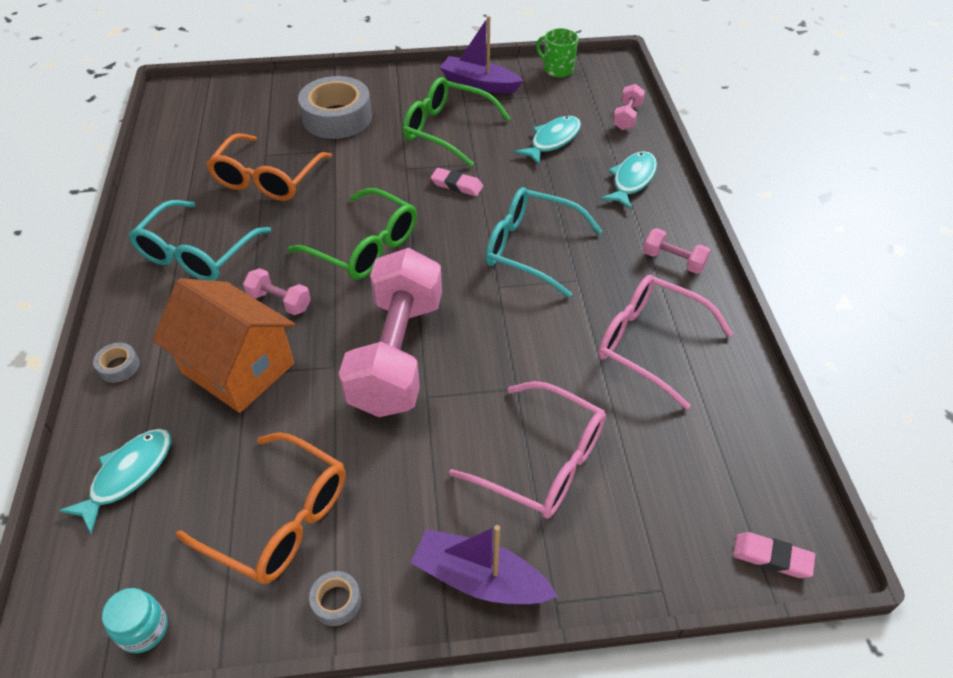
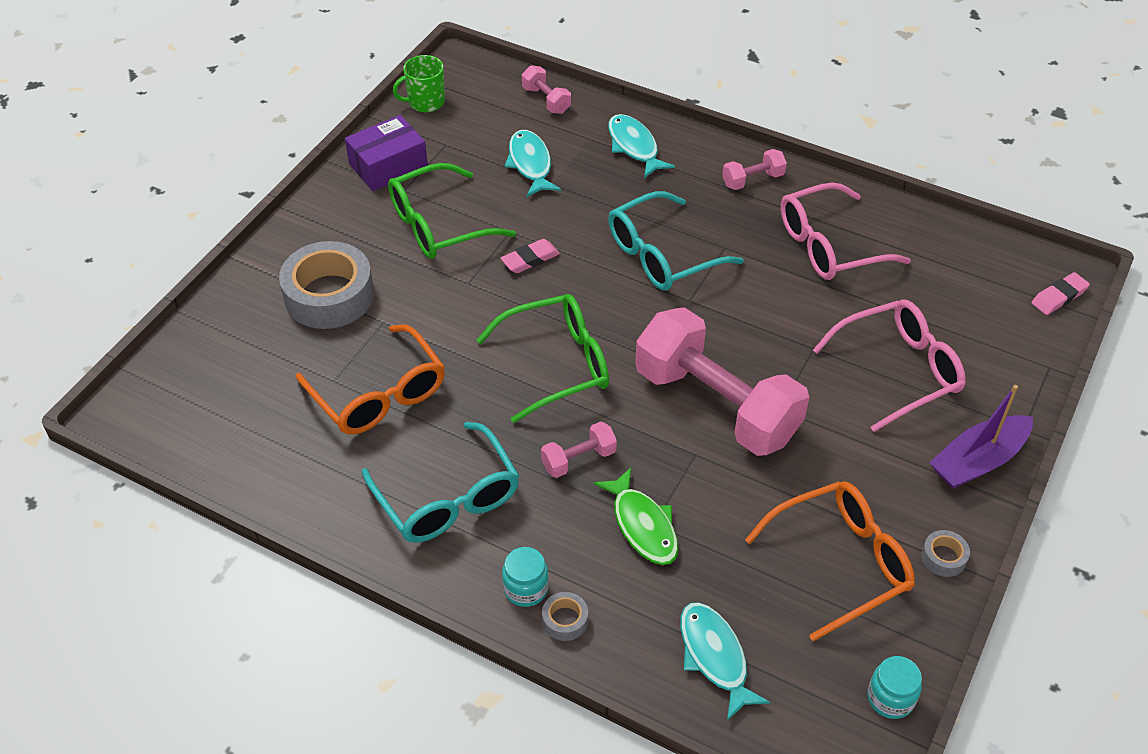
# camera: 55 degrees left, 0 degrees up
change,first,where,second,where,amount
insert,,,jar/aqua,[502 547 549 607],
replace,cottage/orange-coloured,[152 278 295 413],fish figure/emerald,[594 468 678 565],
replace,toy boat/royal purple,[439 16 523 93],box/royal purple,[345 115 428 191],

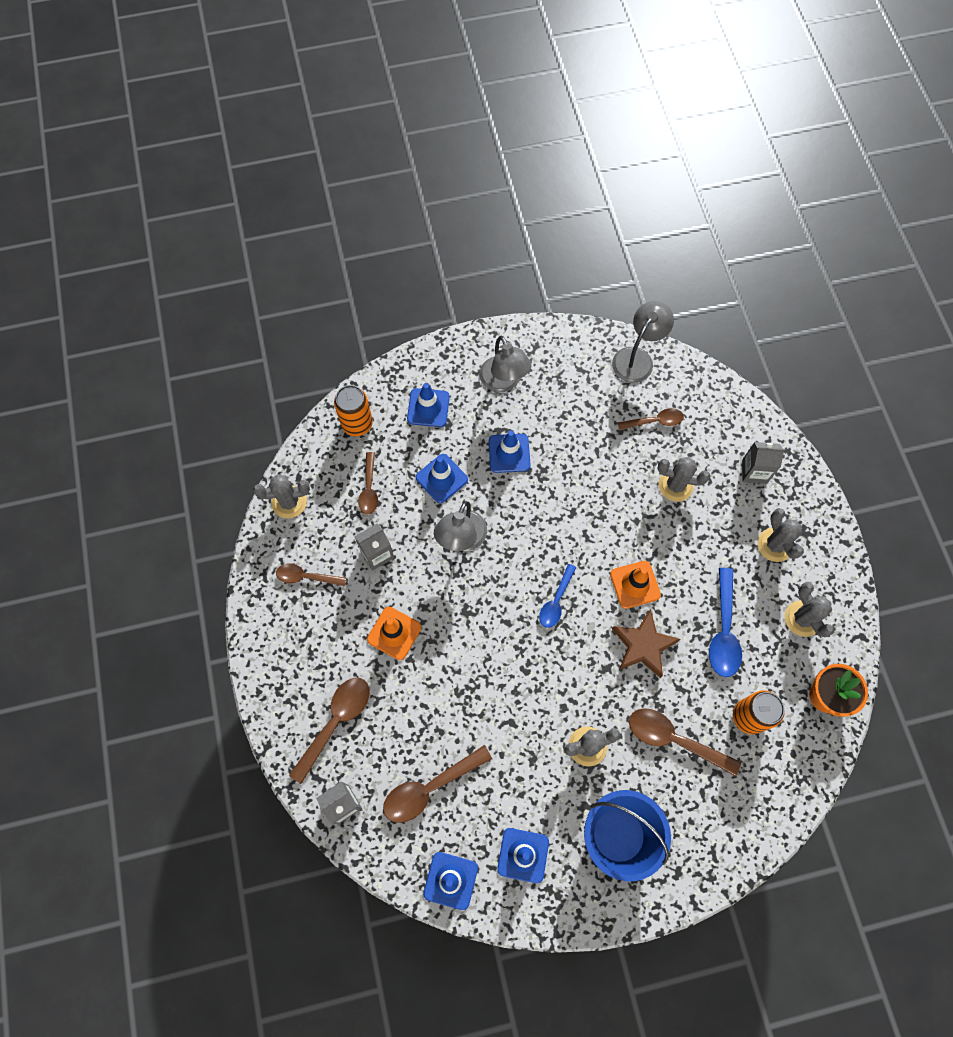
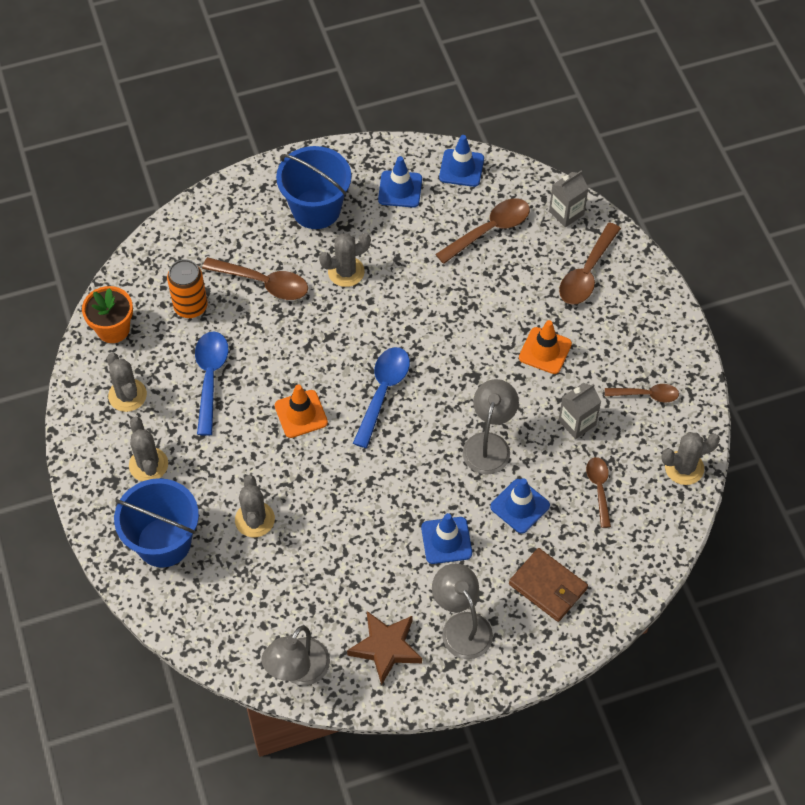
# camera: 175 degrees right, 10 degrees down
change,first,where,second,where,amount
delete,can/orange-coloured,[334 385 373 436],,,
delete,teaspoon/russet,[618 408 684 430],,,
move,star/russet,[612 609 681 678],,[347 611 422 685],
replace,road cone/royal blue,[407 383 450 427],card wallet/russet,[509 548 588 622],
replace,juice carton/gray,[742 442 785 484],bucket/royal blue,[114 478 199 568],
rotate,prickly plant/gray,[657 457 710 502],,[235 475 275 537],75 degrees clockwise
resize,teaspoon/royal blue,[539 564 576 628],,[353 347 410 448],x1.57

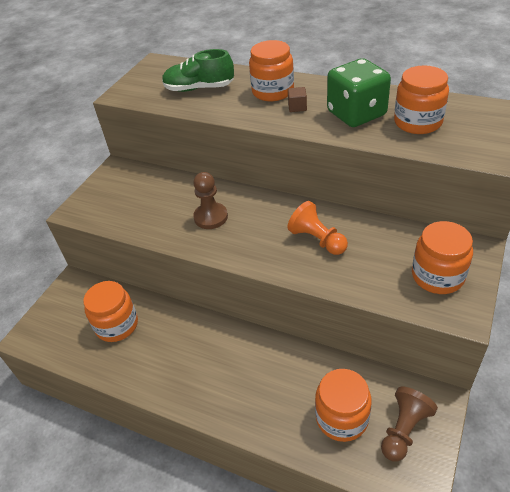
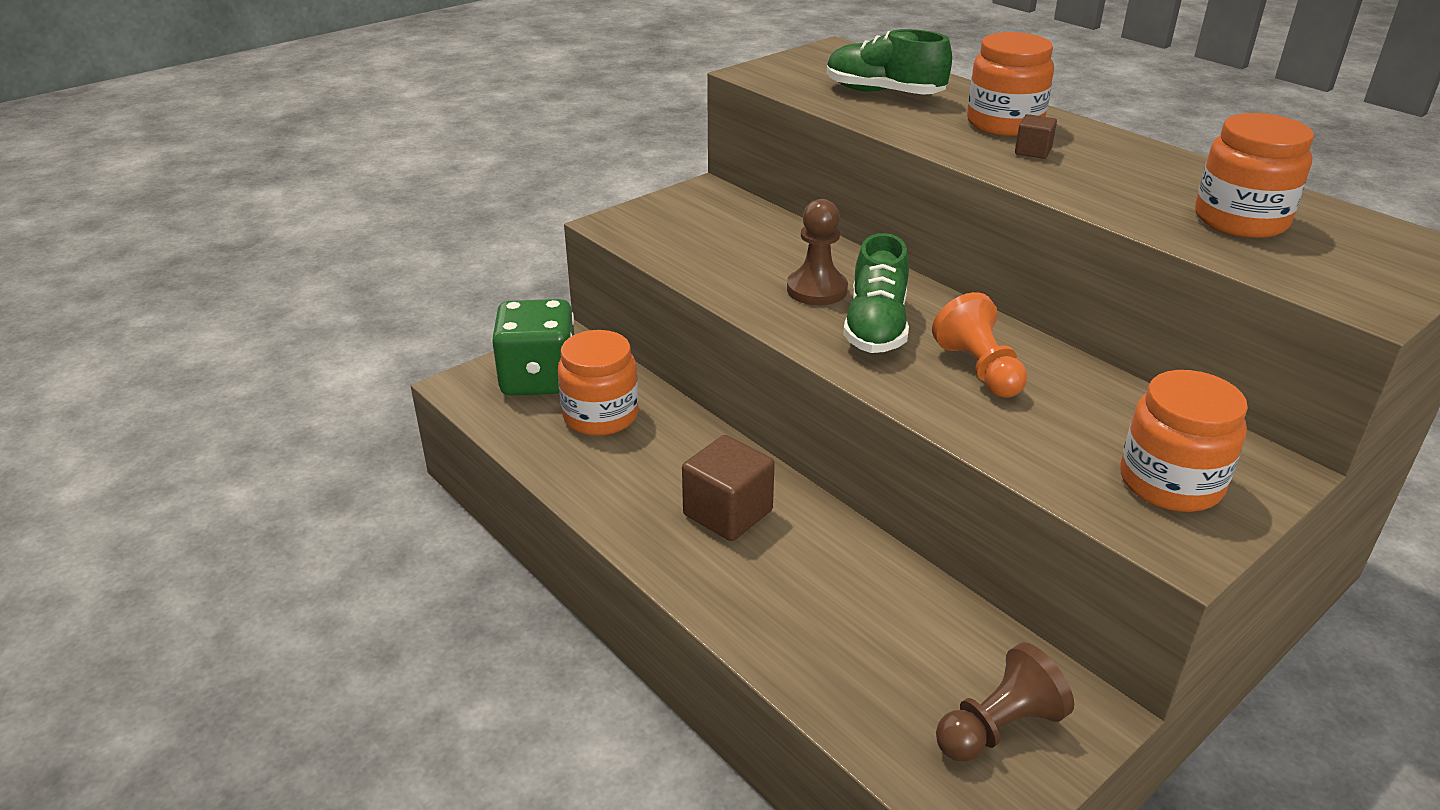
# camera: 20 degrees right, 10 degrees down
change,first,where,second,where,amount
delete,jar/orange-coloured,[315 369 372 442],,,
insert,,,block/russet,[682 435 775 541],
insert,,,sneaker/emerald,[843 233 909 353],
move,die/emerald,[327 58 391 127],,[492 299 574 396],

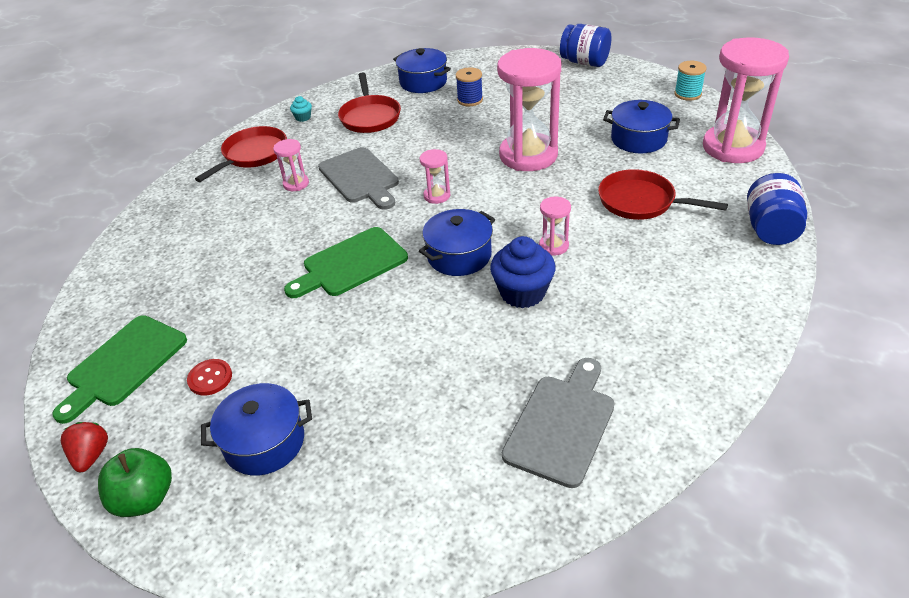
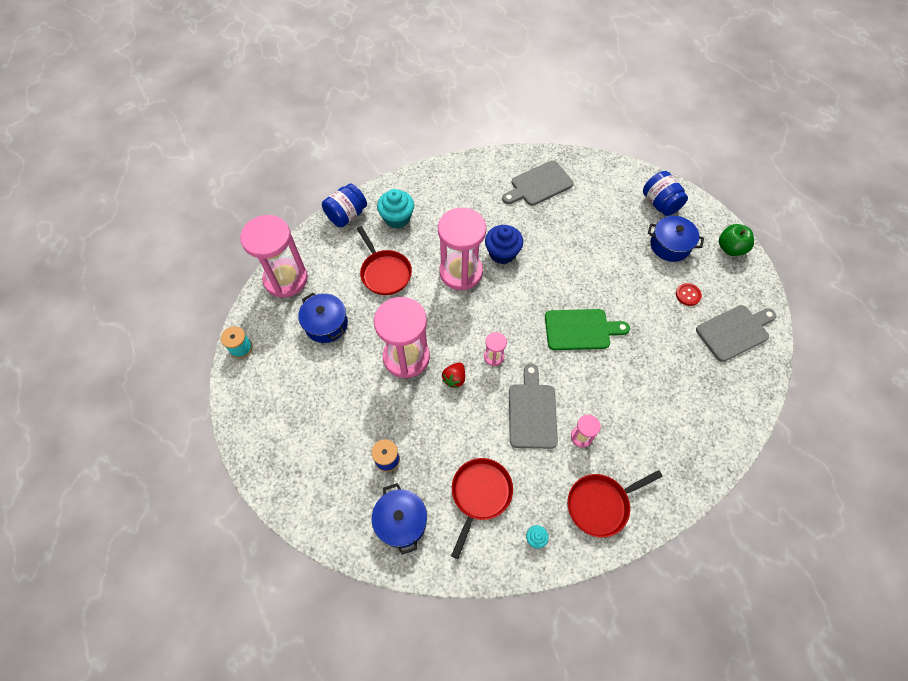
# camera: 150 degrees left, 20 degrees up
change,first,where,second,where,amount
delete,cooking pot/royal blue,[419 209 495 276],,,
insert,,,cupcake/aqua,[377 189 414 229],
move,berry/red,[61 422 108 472],,[442 362 465 388],
move,jar/royal blue,[560 24 611 67],,[643 171 688 216],
recolor,chopping board/emerald,[52 315 187 424],chopping board/gray,[696 305 777 362],
resize,hourglass/rosy,[539 197 571 256],,[438 208 486 290],x2.29

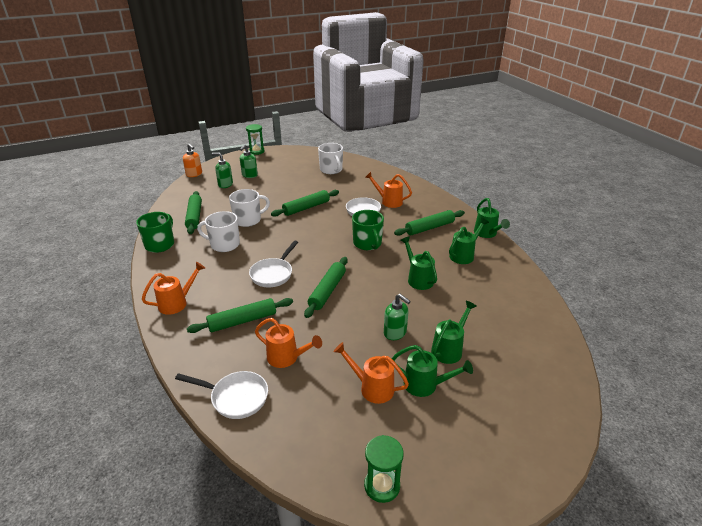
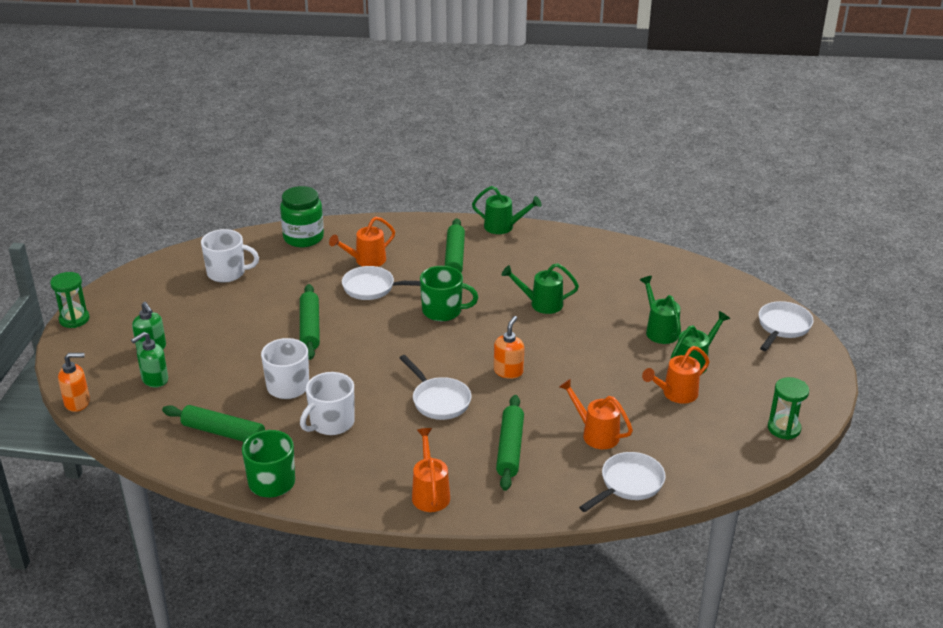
# camera: 60 degrees left, 0 degrees up
change,first,where,second,where,amount
delete,soap dispenser/emerald,[384 294 411 340],,,
delete,watering pot/emerald,[449 218 489 264],,,
insert,,,jar/emerald,[280 186 324 247],
insert,,,skillet/pure white,[759 301 814 351],
replace,dough roller/emerald,[304 257 348 318],soap dispenser/orange-coloured,[494 316 524 379],
rotate,watering pot/orange-coloured,[255 318 322 368],,[559 379 633 449],105 degrees counterclockwise

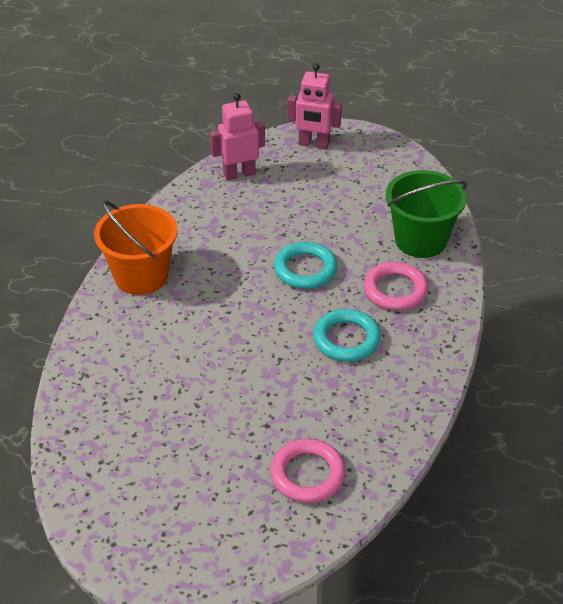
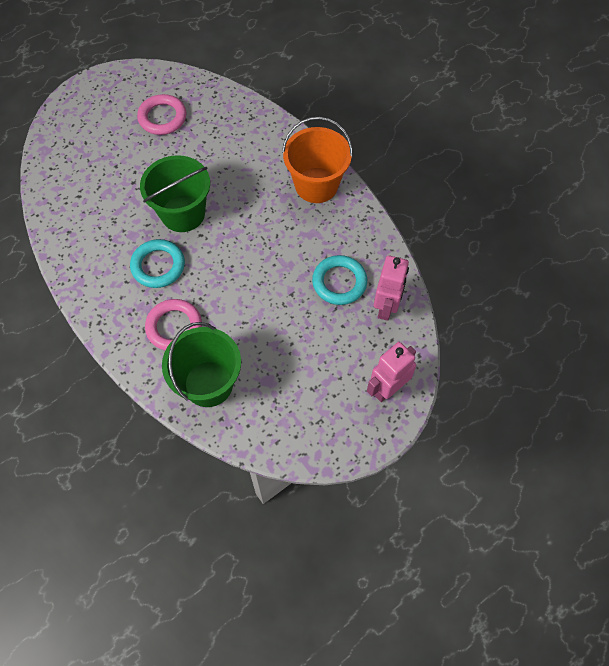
# camera: 125 degrees right, 20 degrees up
change,first,where,second,where,amount
insert,,,bucket/emerald,[140 155 210 232],
move,torus/rosy,[270 439 346 503],,[137 94 186 135],
move,torus/aqua,[274 242 337 289],,[312 255 367 305],

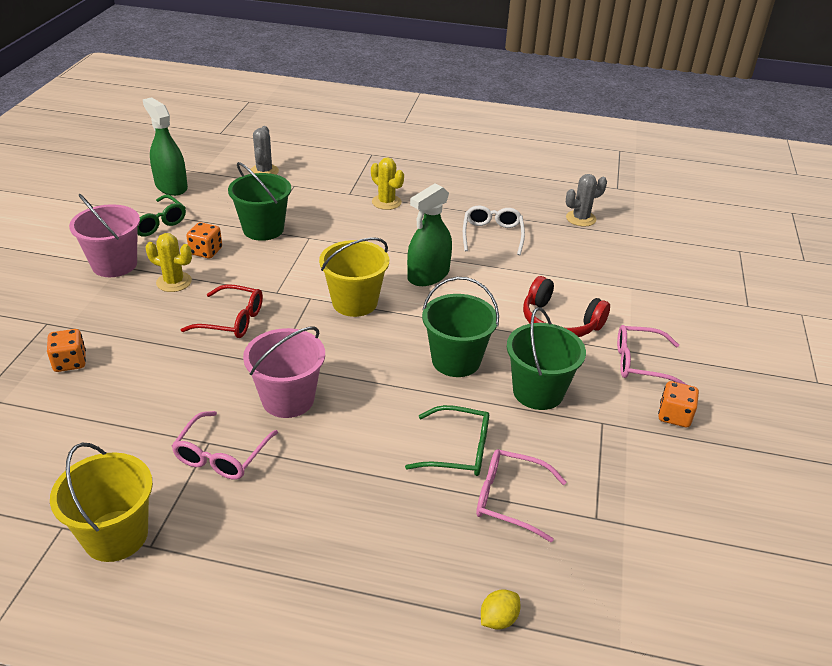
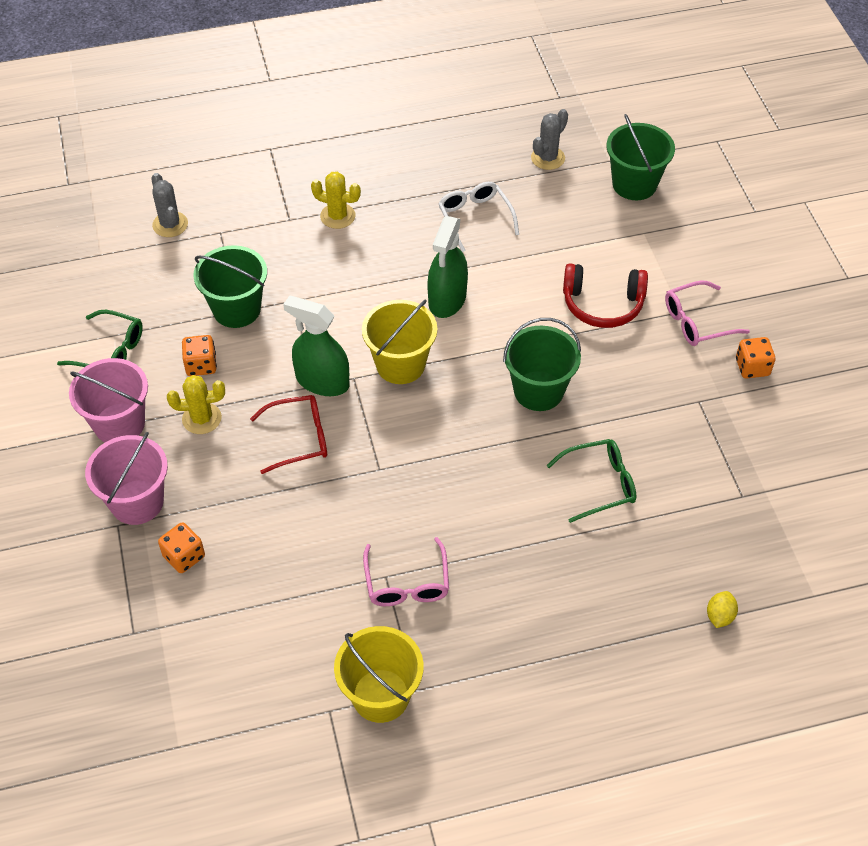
# camera: 25 degrees left, 15 degrees up
change,first,where,second,where,amount
delete,glasses/rosy,[476 449 566 542],,,
move,spray cleaner/emerald,[143 97 188 196],,[283 295 349 396],
move,bucket/rosy,[243 327 325 418],,[85 432 168 525],
move,bucket/emerald,[507 307 586 410],,[607 114 675 200],

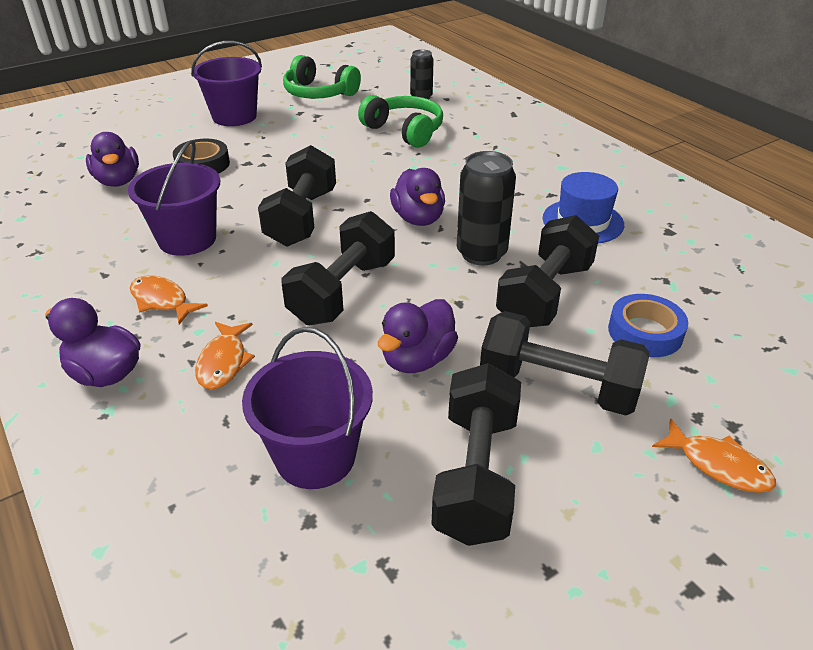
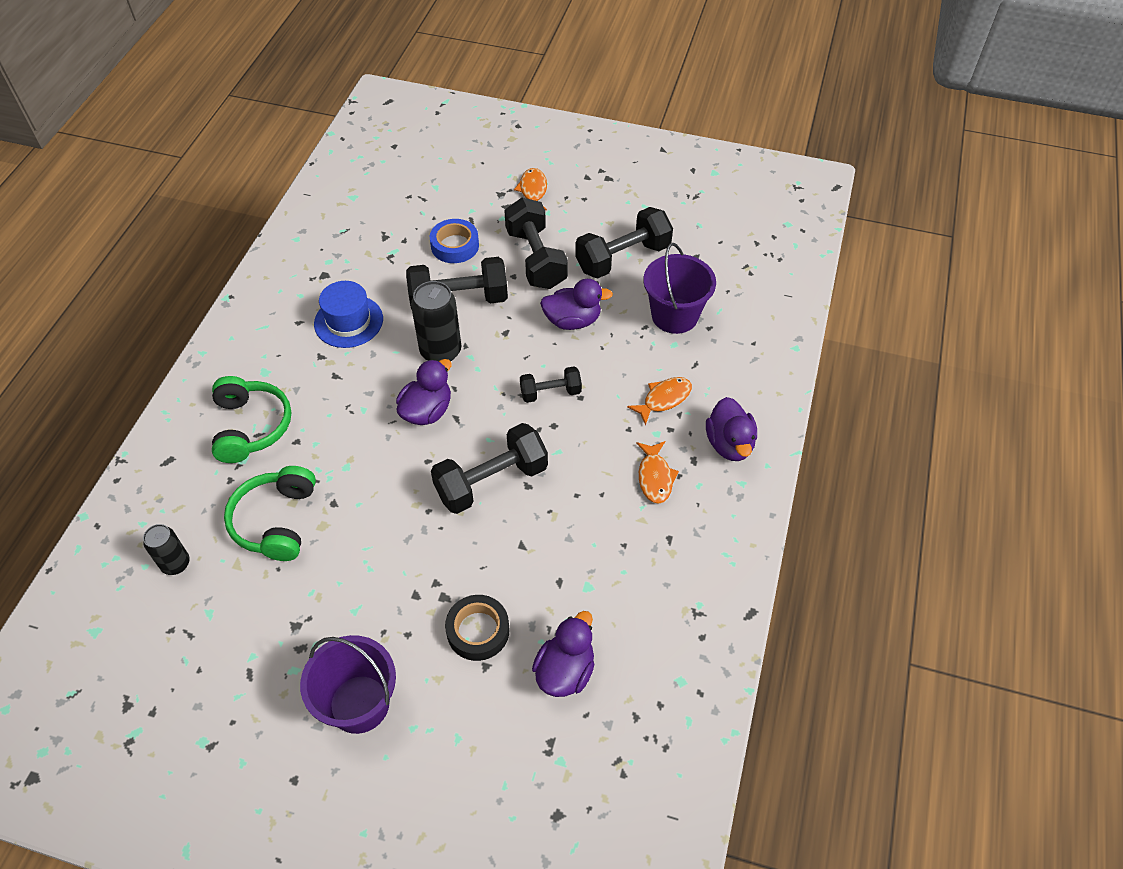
# camera: 130 degrees left, 15 degrees up
change,first,where,second,where,amount
delete,bucket/royal purple,[128 140 220 256],,,
move,over-ear headphones/emerald,[283 55 361 99],,[212 376 291 463],
resize,dumbbell/black,[281 211 395 325],,[520 366 582 403],x0.57

